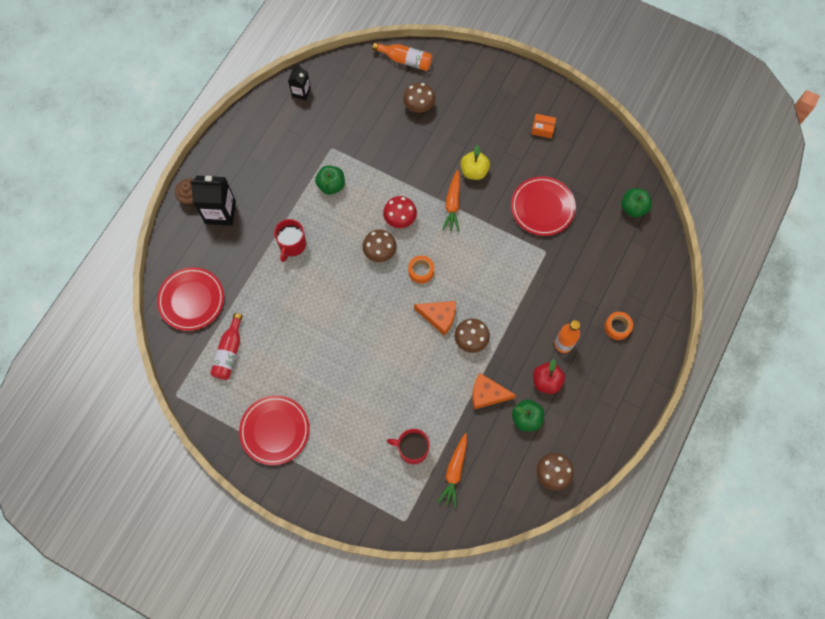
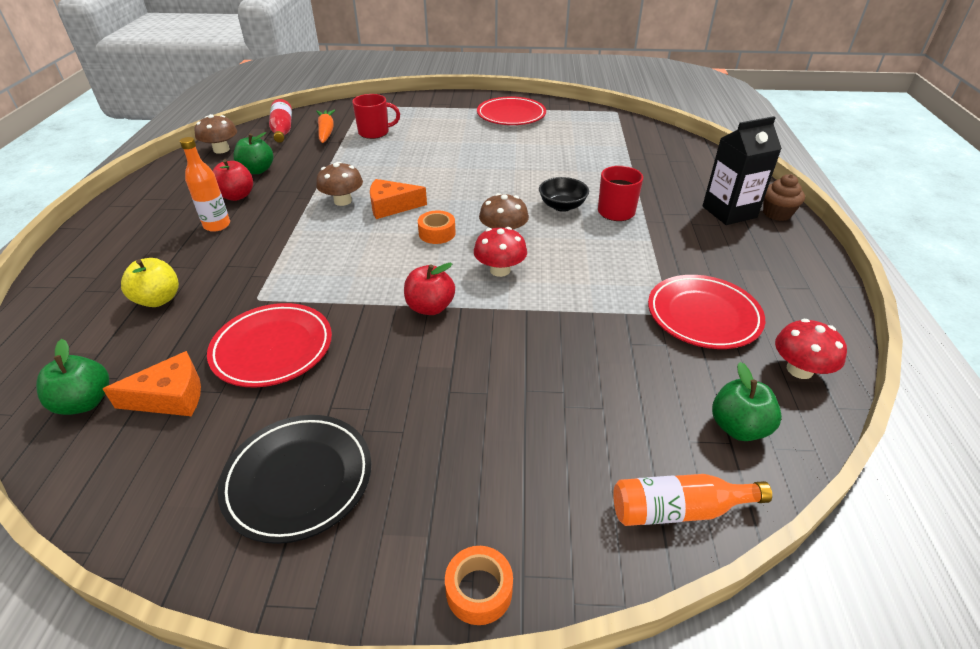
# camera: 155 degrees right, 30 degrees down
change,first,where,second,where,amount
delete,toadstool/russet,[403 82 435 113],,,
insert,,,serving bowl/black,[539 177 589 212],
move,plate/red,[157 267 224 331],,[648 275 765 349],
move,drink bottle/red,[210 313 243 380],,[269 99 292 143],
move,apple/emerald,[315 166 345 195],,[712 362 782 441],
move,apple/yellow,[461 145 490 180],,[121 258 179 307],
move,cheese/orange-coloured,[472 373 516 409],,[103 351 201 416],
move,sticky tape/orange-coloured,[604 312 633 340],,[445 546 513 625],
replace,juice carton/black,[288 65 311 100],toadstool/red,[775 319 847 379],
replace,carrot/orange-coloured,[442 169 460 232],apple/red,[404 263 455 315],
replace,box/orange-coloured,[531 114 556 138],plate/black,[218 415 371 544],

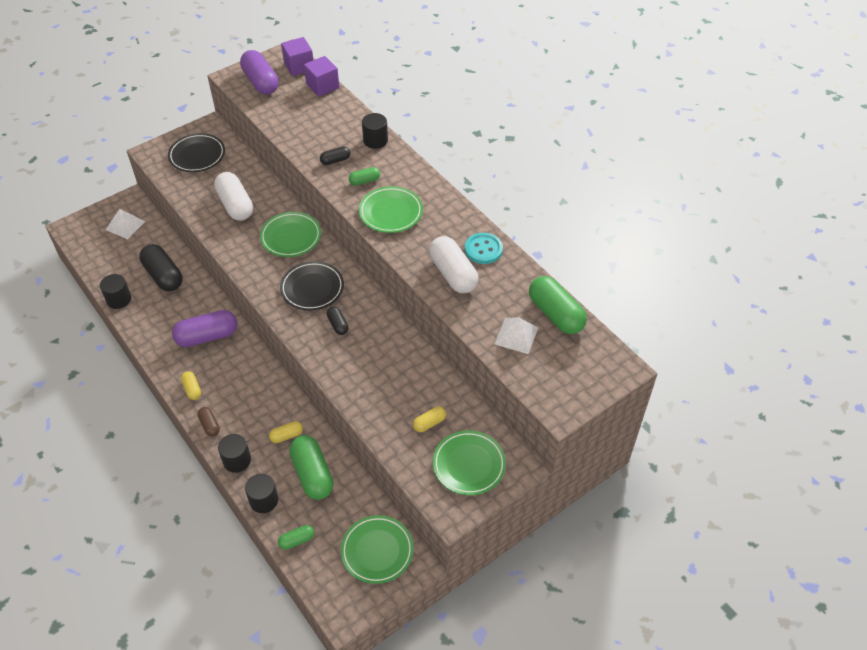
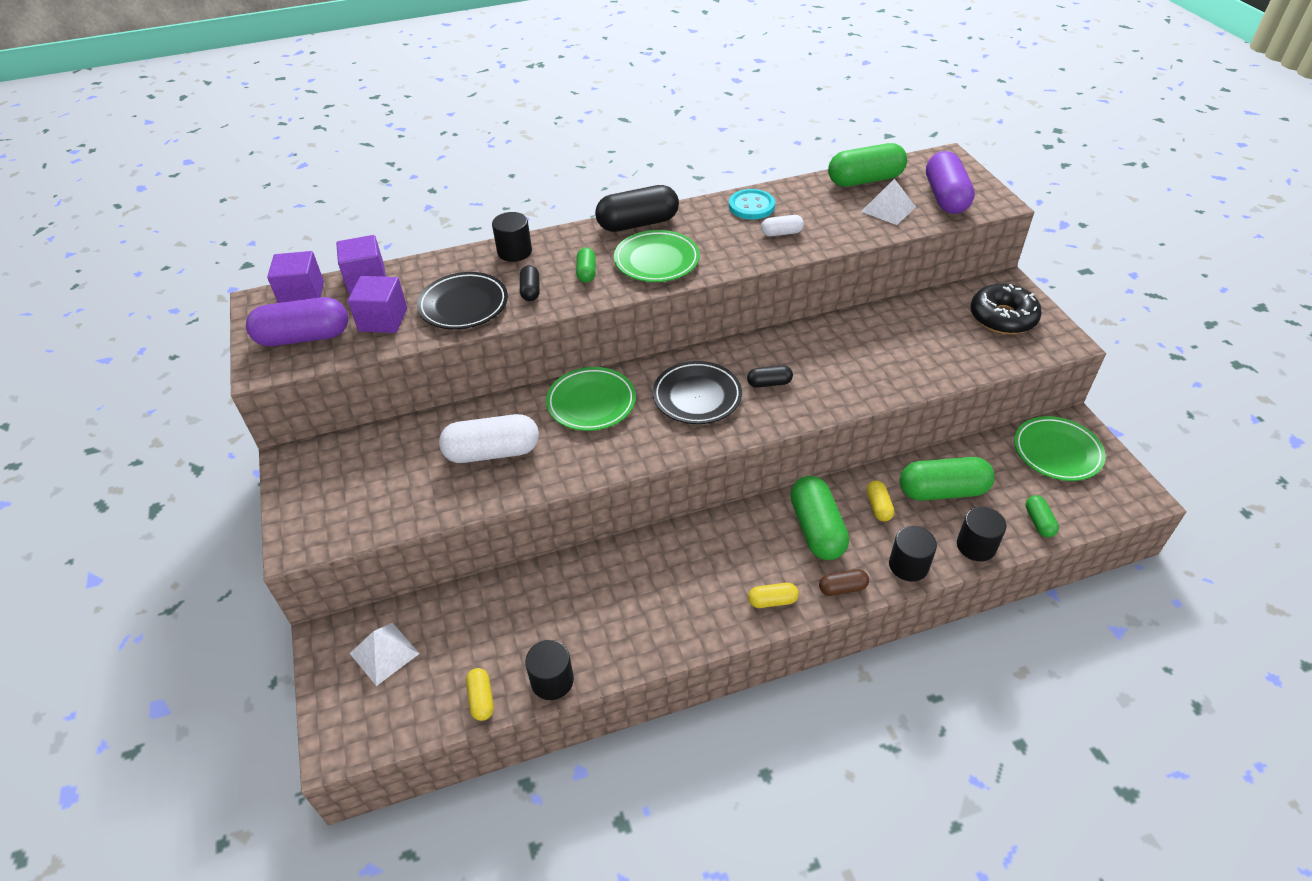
# camera: 70 degrees left, 5 degrees down
change,first,where,second,where,amount
insert,,,block/royal purple,[348 276 407 333],
insert,,,pill/emerald,[790 476 849 560],
move,pill/black,[139 244 183 292],,[595 185 679 232],
move,plate/black,[168 133 225 172],,[417 272 508 329],
move,pill/royal purple,[172 310 237 347],,[926 151 975 214],
move,pill/yellow,[413 407 446 432],,[466 668 494 721],
replace,plate/emerald,[433 430 506 495],glazed donut/black,[971 284 1042 334],
resize,pill/pure white,[429 236 478 293],,[761 215 804 236],x0.50

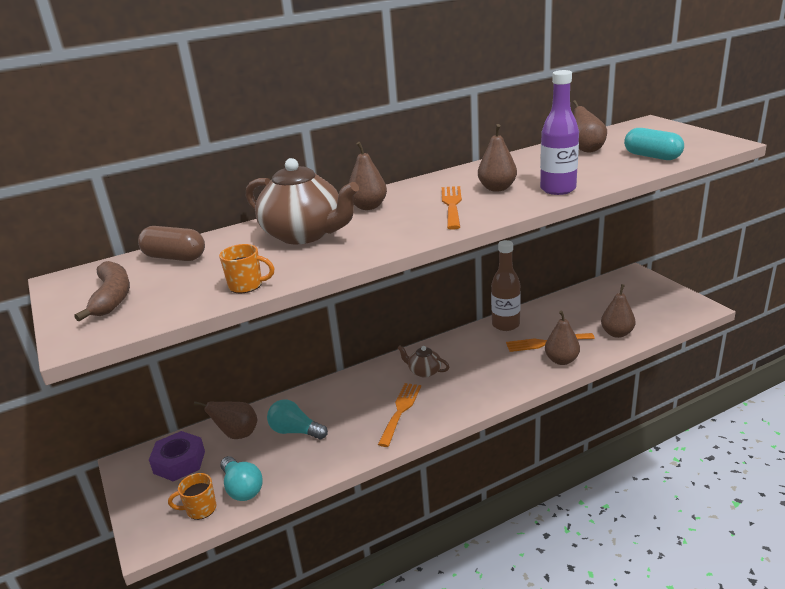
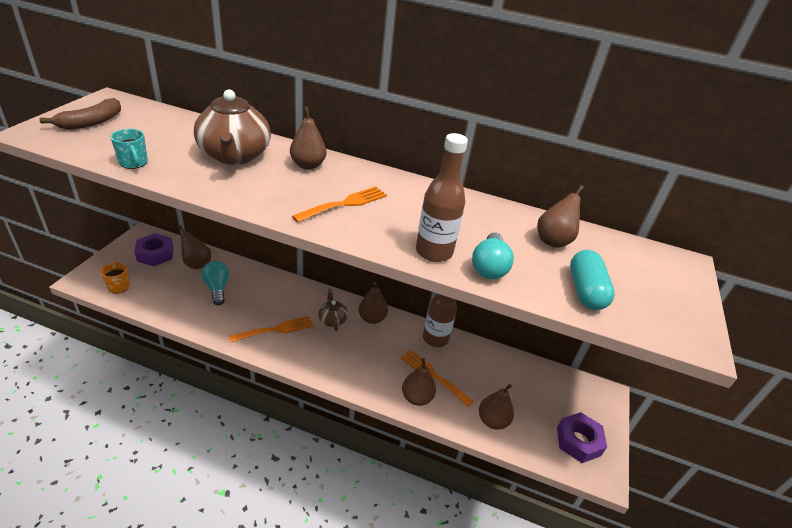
# camera: 40 degrees right, 10 degrees up
change,first,where,second,where,amount
delete,pill/russet,[138 226 205 261],,,
insert,,,hex nut/royal purple,[557 412 607 463],
move,light bulb/aqua,[220 456 263 501],,[472 232 514 279],
move,pear fruit/russet,[478 124 517 192],,[358 282 388 324],
recolor,tea mug/orange-coloured,[219 244 274 293],tea mug/aqua,[110 129 148 169],
recolor,drink bottle/royal purple,[540 70 579 195],drink bottle/russet,[416 133 468 262],

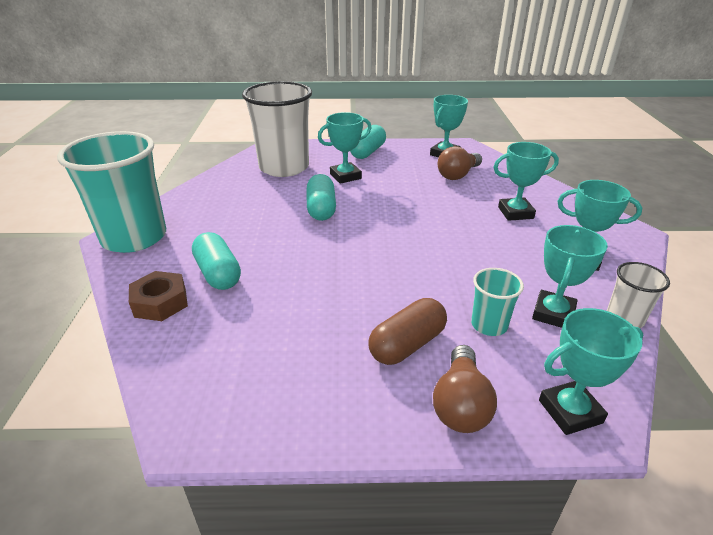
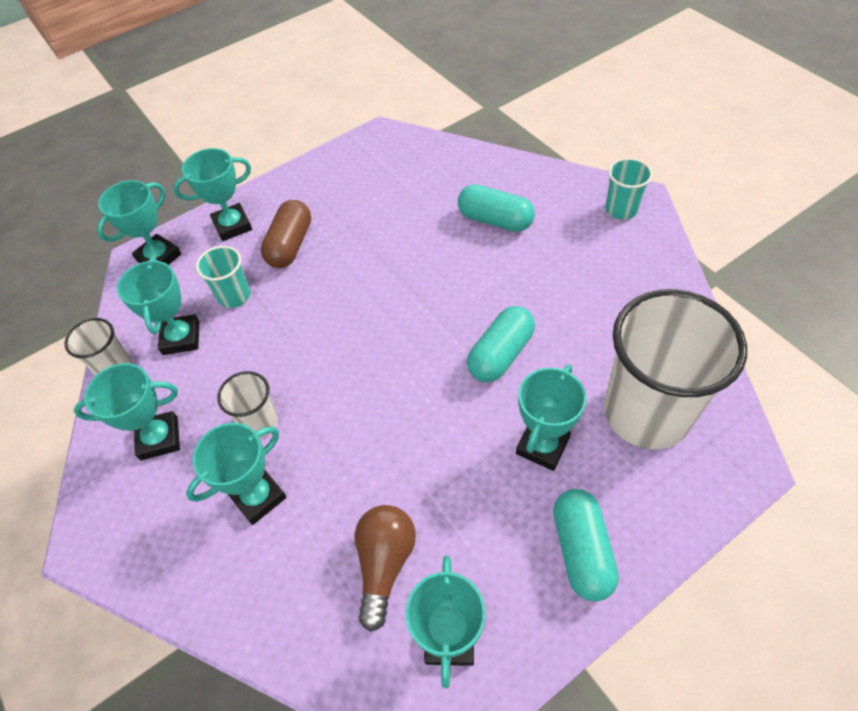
# camera: 150 degrees right, 20 degrees up
change,first,where,second,where,amount
delete,hex nut/russet,[129 271 188 321],,,
insert,,,beaker/pure white,[217 371 278 438],
replace,light bulb/russet,[433 345 497 433],prize cup/aqua,[173 148 252 241],
rotate,pill/aqua,[307 174 336 221],,[467 306 535 382],75 degrees clockwise
resize,beaker/aqua,[57 131 166 253],,[605 158 653 220],x0.46

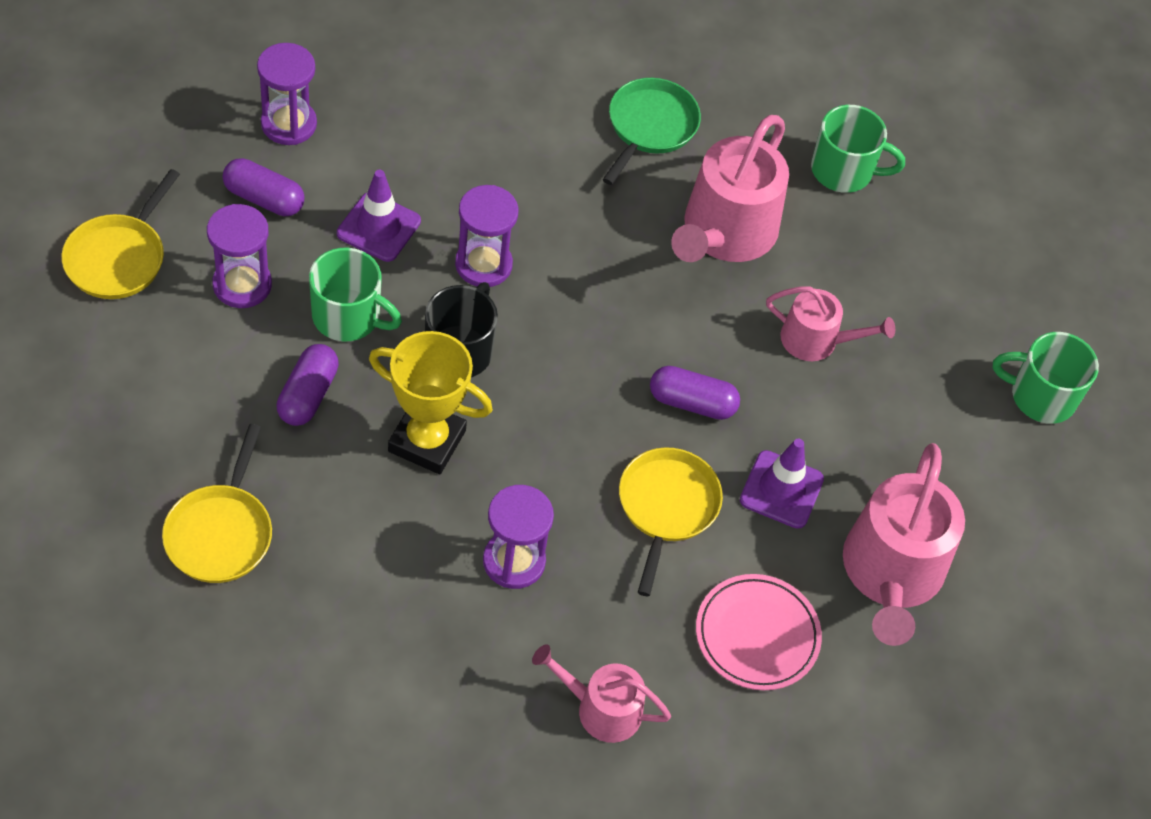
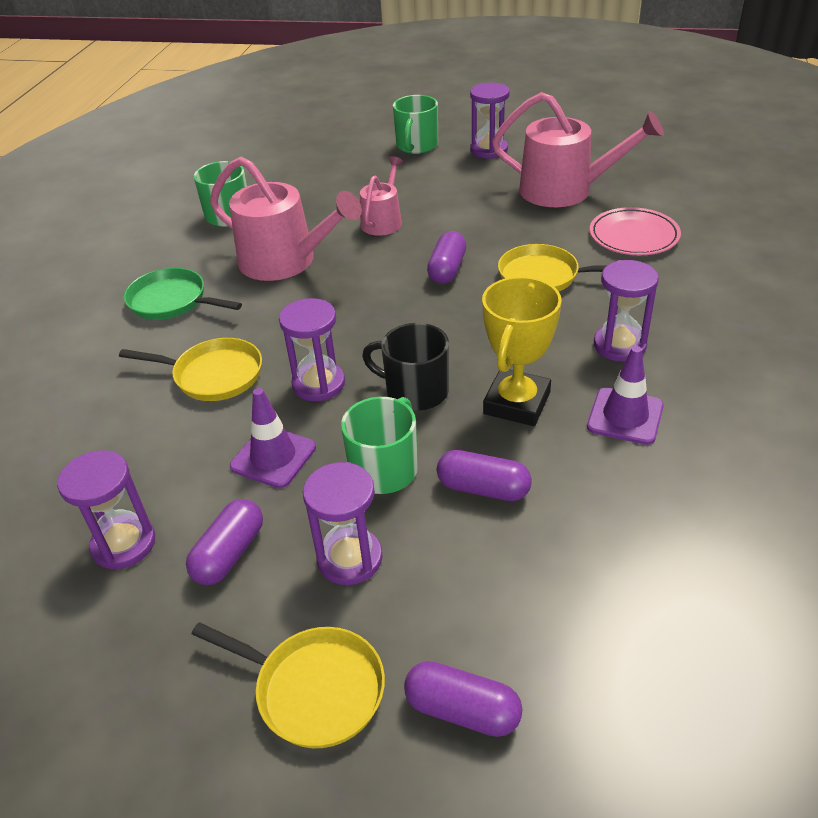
# camera: 80 degrees left, 15 degrees down
change,first,where,second,where,amount
delete,watering pot/rosy,[532 645 671 743],,,
insert,,,pill/royal purple,[404 661 522 737],
insert,,,hourglass/royal purple,[470 83 510 159],
move,skillet/yellow,[162 424 272 583],,[119 338 262 401],
move,road cone/royal purple,[740 439 824 529],,[587 346 664 445],

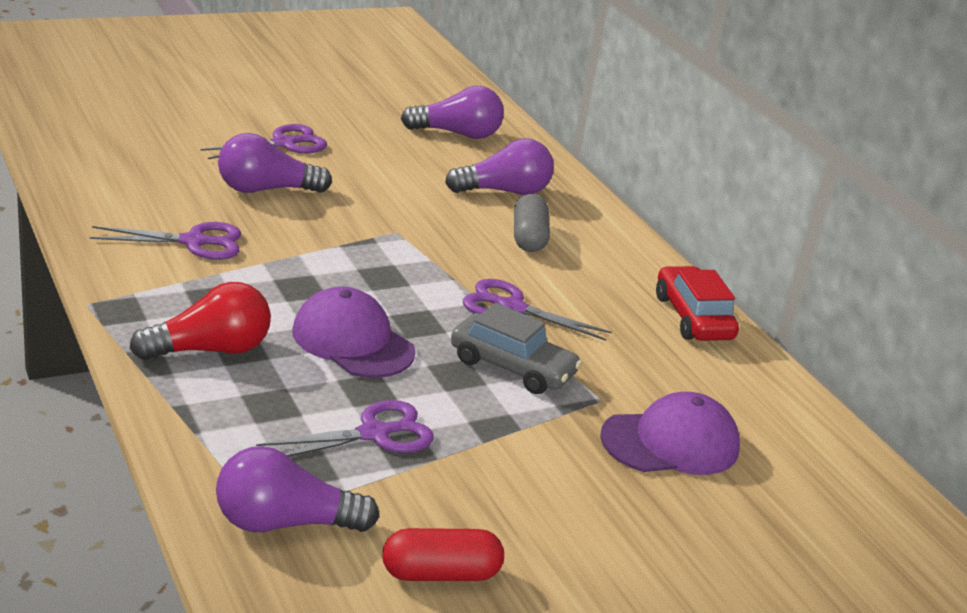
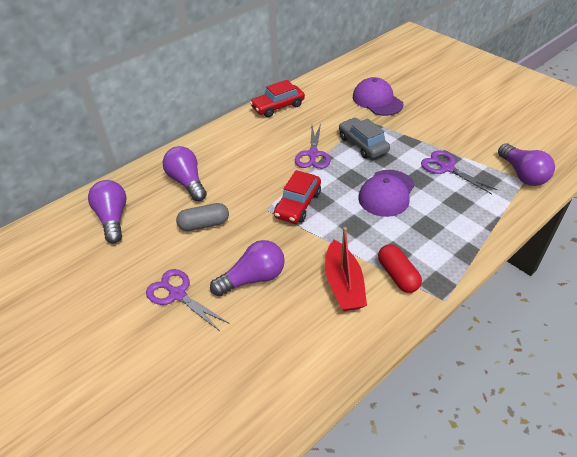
# camera: 100 degrees left, 15 degrees up
change,first,where,second,where,amount
delete,light bulb/red,[130 282 271 360],,,
insert,,,car/red,[274 170 321 224],
move,pill/red,[382 528 504 581],,[378 244 422 293],
move,pill/gray,[514 194 550 252],,[176 203 229 231],
replace,pair of scissors/royal purple,[89 222 241 260],toy boat/red,[325 227 367 311],
rotate,light bulb/royal purple,[218 133 332 193],,[210 240 285 296],90 degrees counterclockwise
rotate,car/gray,[451 303 582 394],,[339 118 390 159],45 degrees counterclockwise

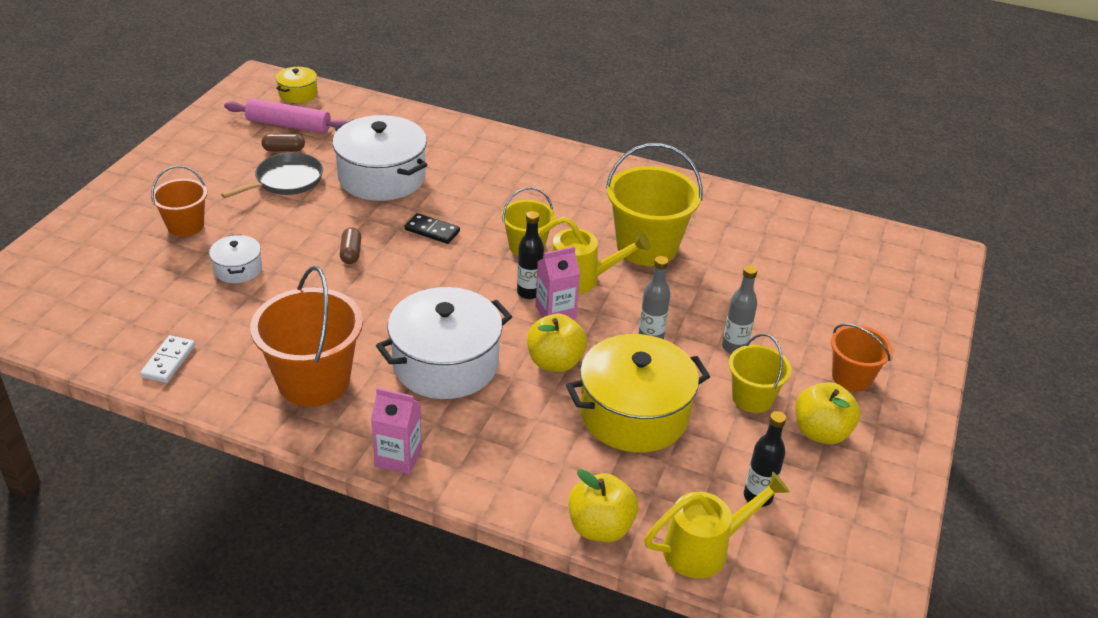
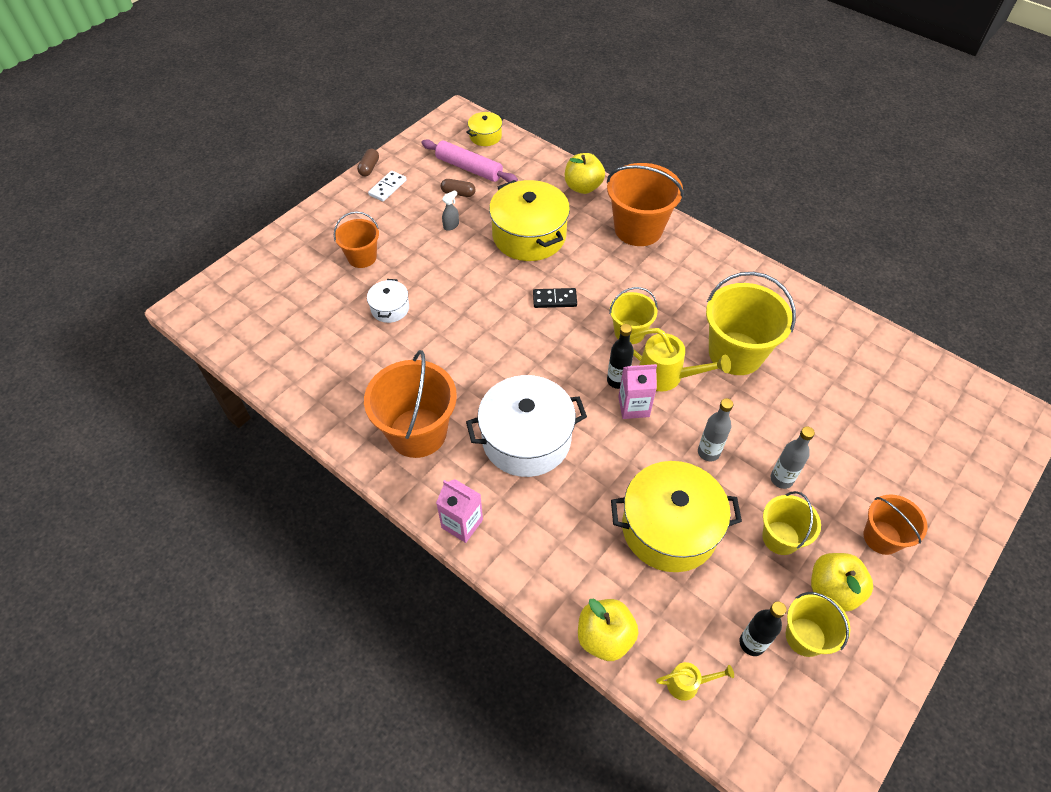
# camera: 20 degrees right, 15 degrees up
change,first,where,second,where,amount
insert,,,bucket/orange-coloured,[607 163 684 246],
insert,,,bucket/yellow,[786 592 850 657],
move,domino/pure white,[140 335 195 383],,[368 171 406 202],
move,pill/russet,[340 227 361 264],,[357 149 379 176],
move,apple/yellow,[527 314 587 372],,[565 153 605 194],
replace,skillet/gray,[221 153 323 198],spray cleaner/gray,[442 190 459 231],
recolor,cooking pot/pure white,[332 115 427 201],cooking pot/yellow,[489 180 570 261],
rotate,domino/black,[405 213 460 244],,[533 288 577 308],45 degrees counterclockwise
resize,watering pot/yellow,[644 472 790 578],,[656 662 734 701],x0.56

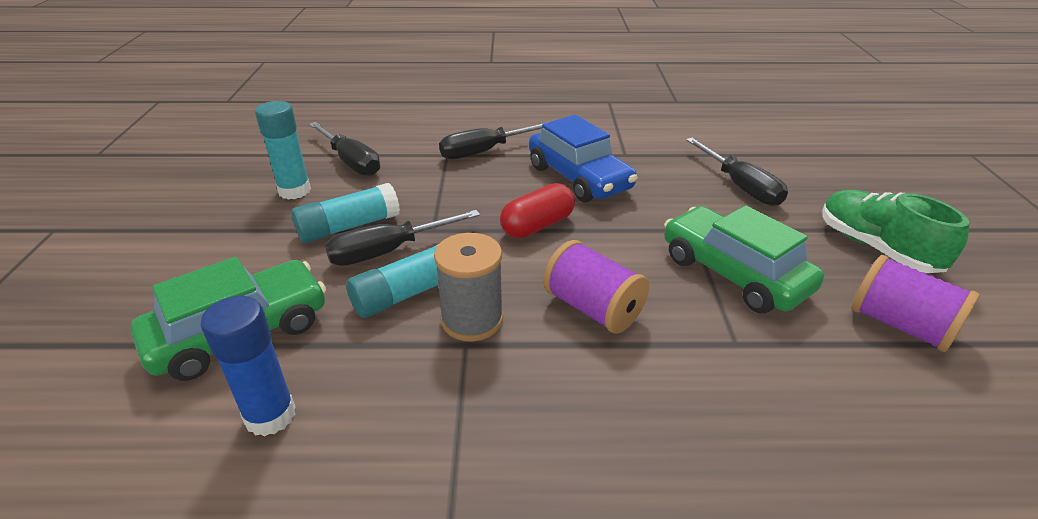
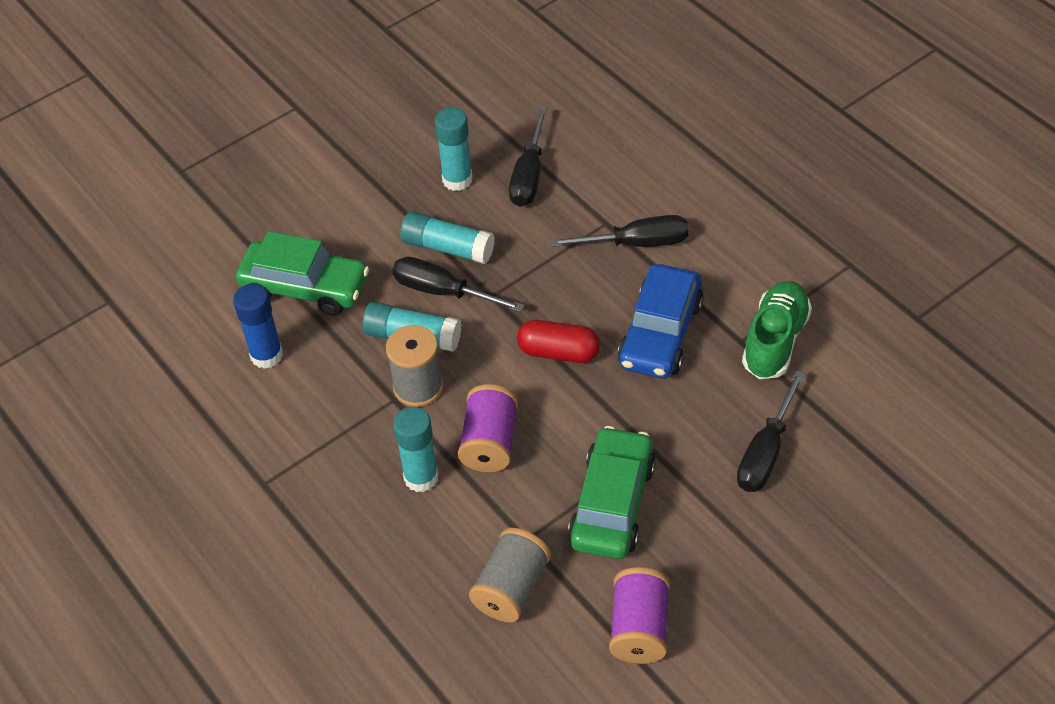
# camera: 55 degrees right, 15 degrees up
change,first,where,second,where,amount
insert,,,glue/aqua,[393 407 439 492],
insert,,,bobbin/gray,[469 528 551 622],
move,sneaker/emerald,[822 190 969 273],,[742 281 812 379],
rotate,screwdriver/black,[439 122 548 160],,[550 215 689 247],150 degrees clockwise

